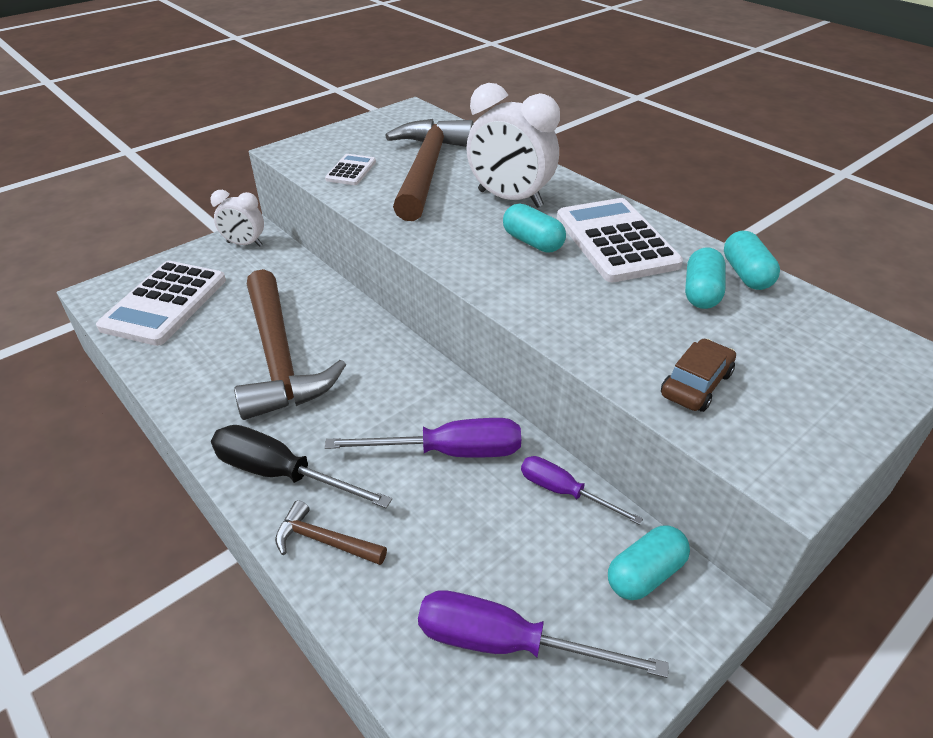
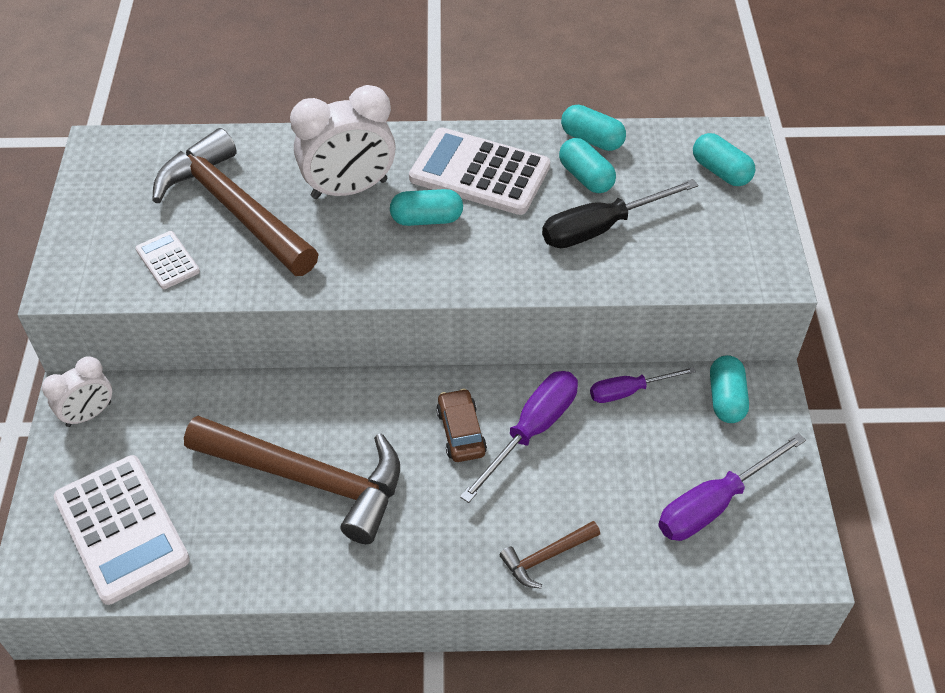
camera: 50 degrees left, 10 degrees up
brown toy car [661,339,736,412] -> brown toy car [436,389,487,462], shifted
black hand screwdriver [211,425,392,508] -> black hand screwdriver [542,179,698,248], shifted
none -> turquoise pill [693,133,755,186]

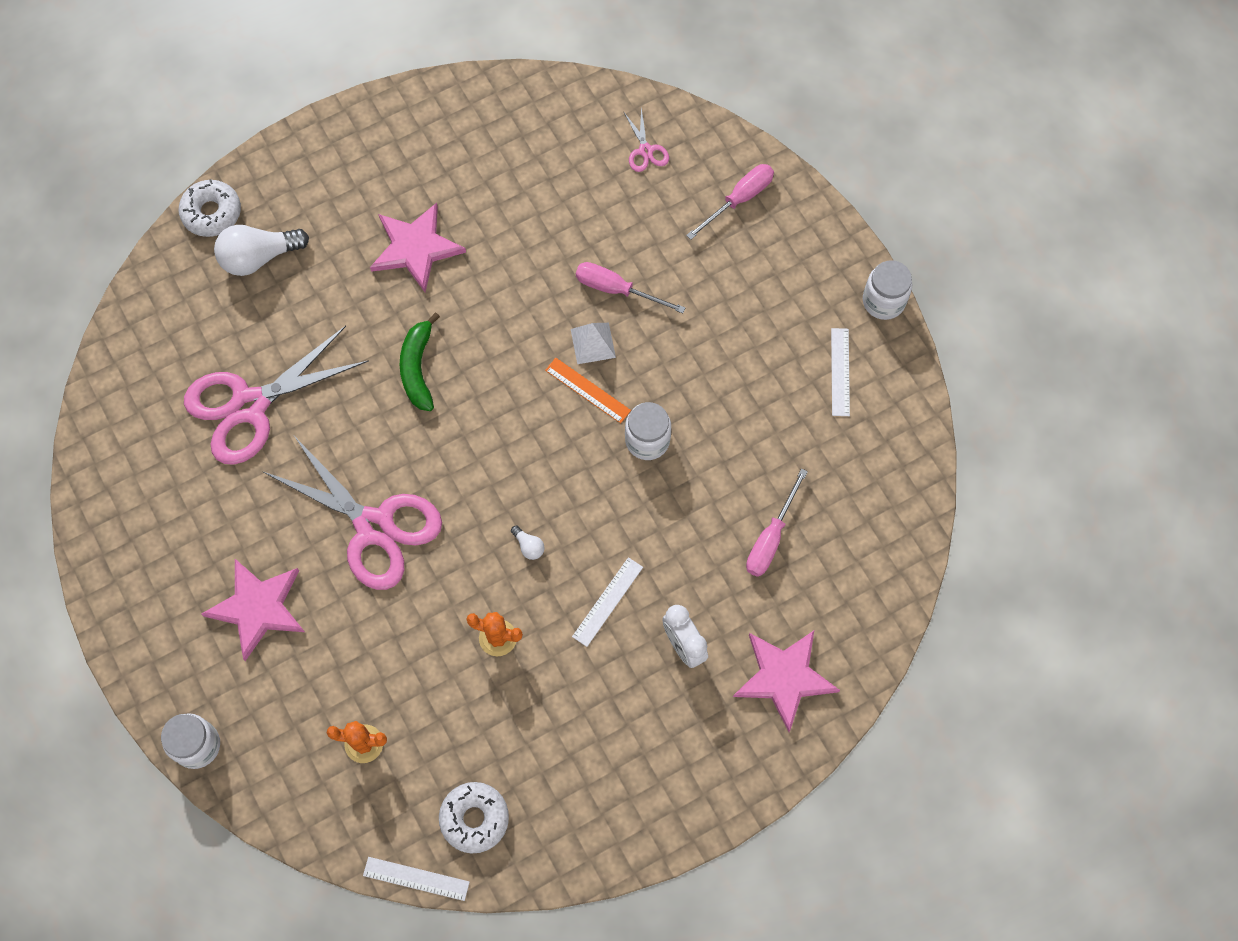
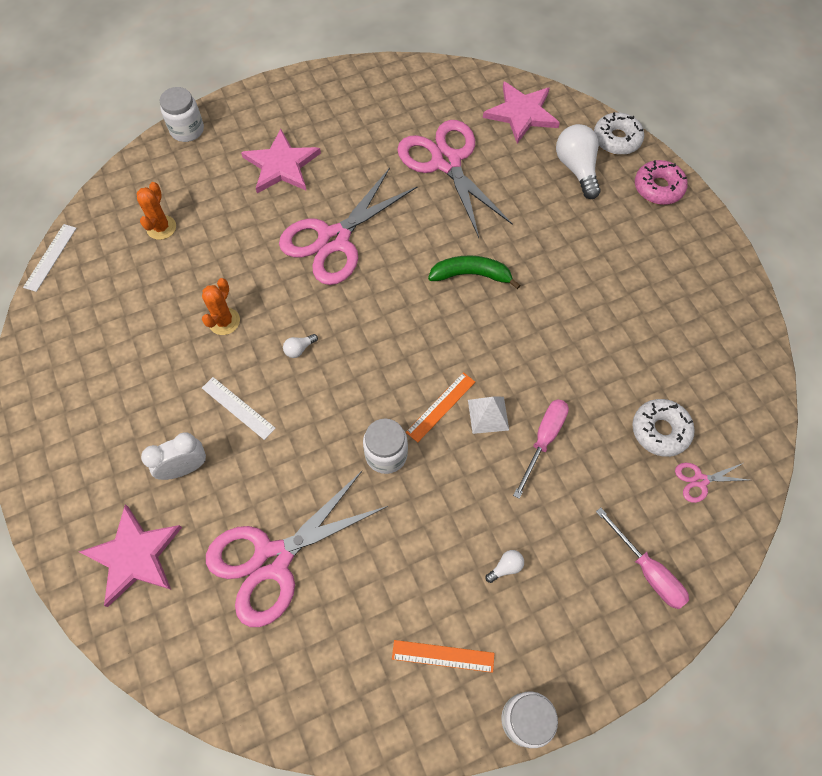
camera: 95 degrees right, 5 degrees down
rosy hand screwdriver [746,468,808,577] -> rosy scissors [206,471,388,627]
white ruler [831,328,850,416] -> orange-coloured ruler [392,640,495,673]
rosy five-pointed star [370,203,466,292] -> rosy five-pointed star [483,82,560,144], shifted
none -> white lightbulb [486,550,524,583]
white glazed donut [439,782,509,853] -> white glazed donut [632,399,695,457], shifted
none -> rosy glazed donut [635,160,688,205]

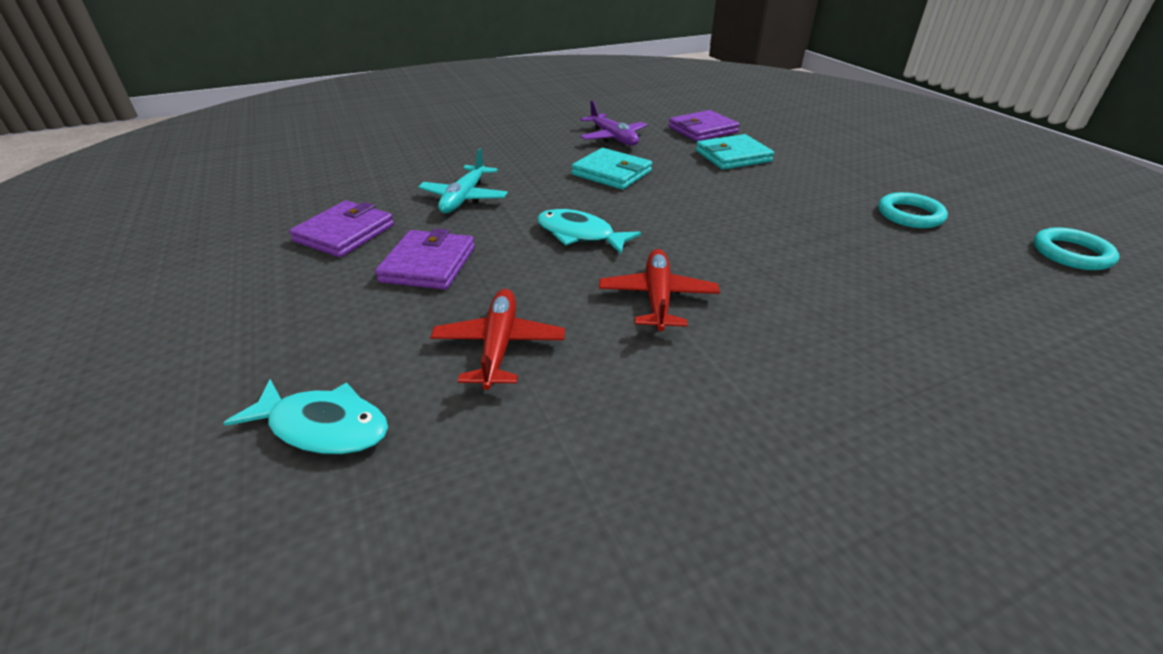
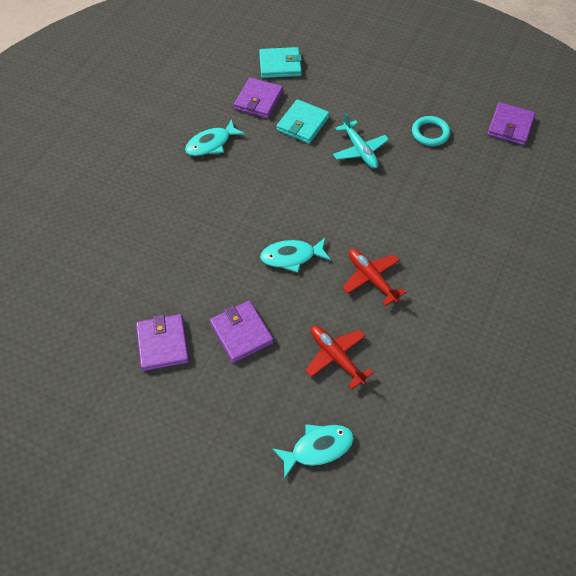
camera: 40 degrees left, 20 degrees up
violet toy plane [580,100,647,145] -> turquoise fish [185,119,245,156]
turquoise card wallet [572,148,652,190] -> turquoise card wallet [259,47,302,78], shifted
turquoise toy plane [418,148,508,213] -> turquoise toy plane [333,113,389,169], shifted
turquoise torus [1033,227,1119,270] -> violet card wallet [487,102,535,146]

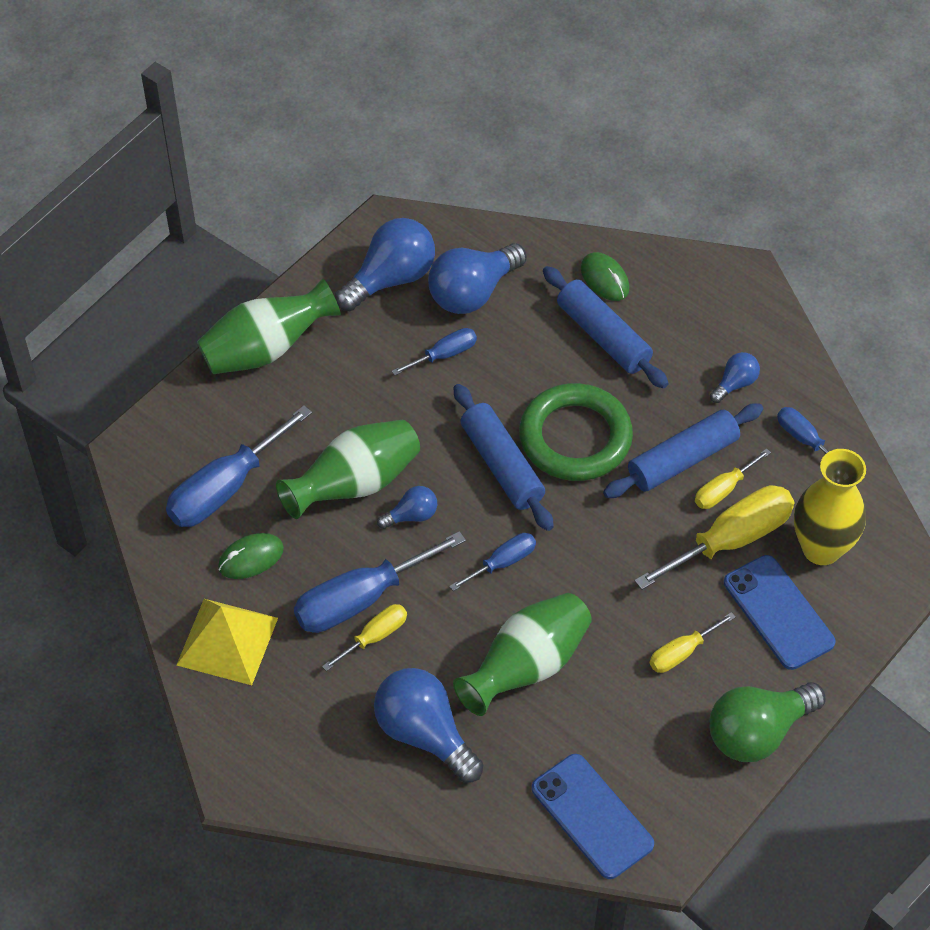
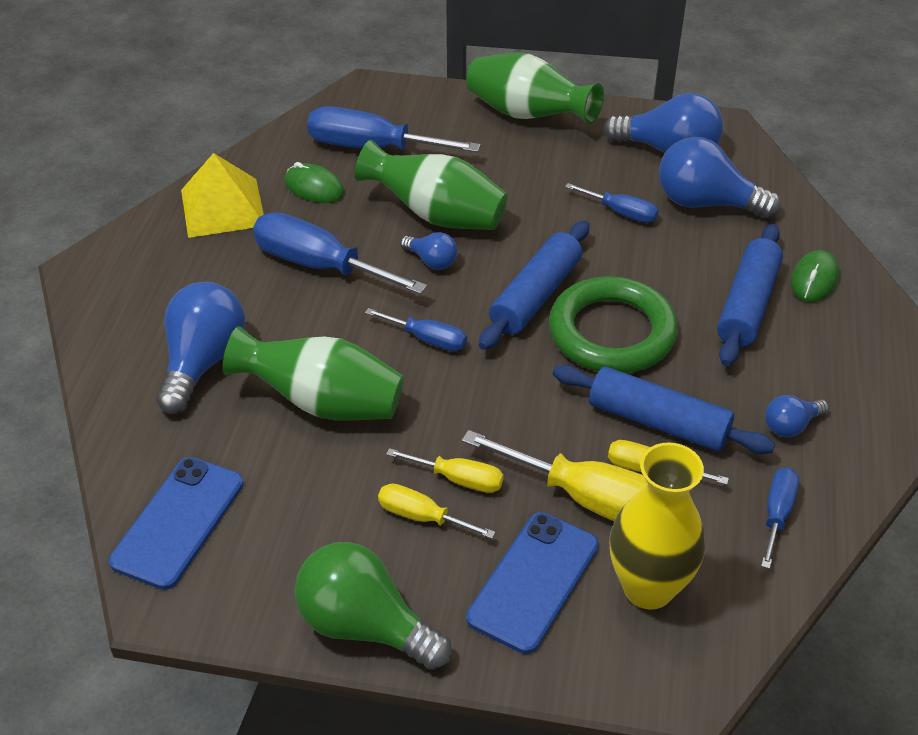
camera: 60 degrees right, 10 degrees down
yellow hand screwdriver [322,604,407,671] -> yellow hand screwdriver [386,448,503,493], shifted
cobalt lightbulb [710,352,760,403] -> cobalt lightbulb [765,395,829,438], 135 degrees clockwise

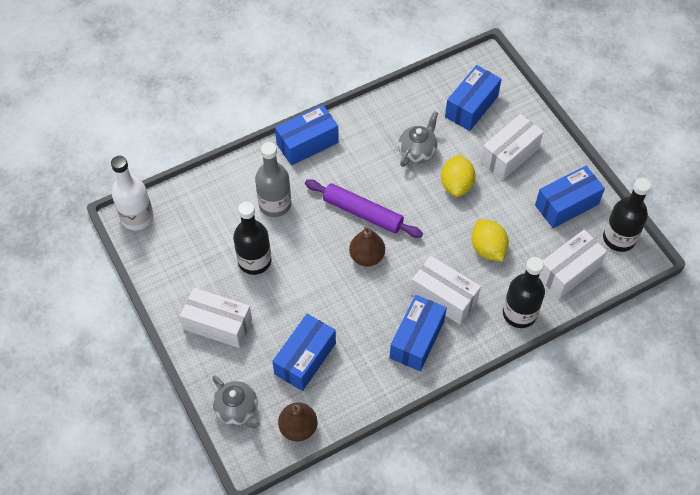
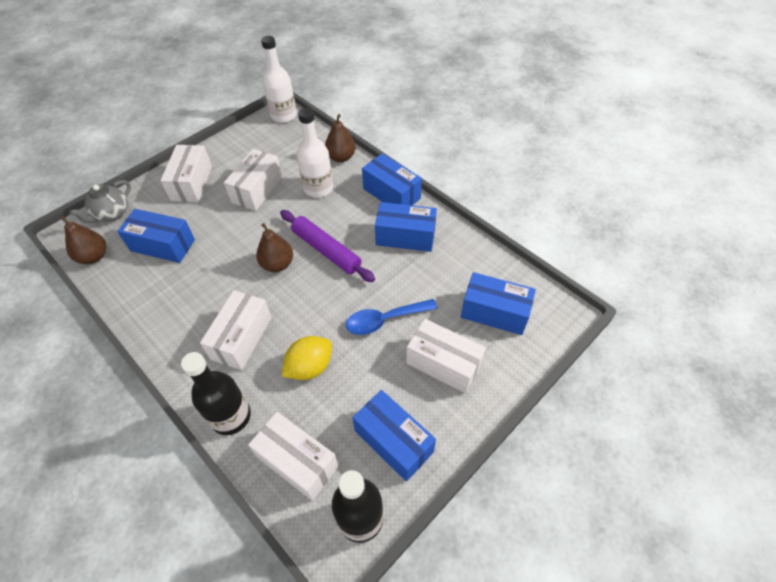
camera: 75 degrees right, 5 degrees down
black drink bottle [233,201,271,275] -> white box [224,149,283,211]
violet rolling pin [305,179,423,238] -> violet rolling pin [280,210,375,282], 60 degrees counterclockwise
grey drink bottle [255,142,291,217] -> white drink bottle [297,108,333,198]
none -> brown pear fruit [325,114,356,162]
yellow citrus fruit [441,155,475,197] -> cobalt teaspoon [346,299,438,335]
cobalt box [390,295,447,371] -> cobalt box [375,202,437,252], shifted
grey tea pot [398,111,438,167] -> none

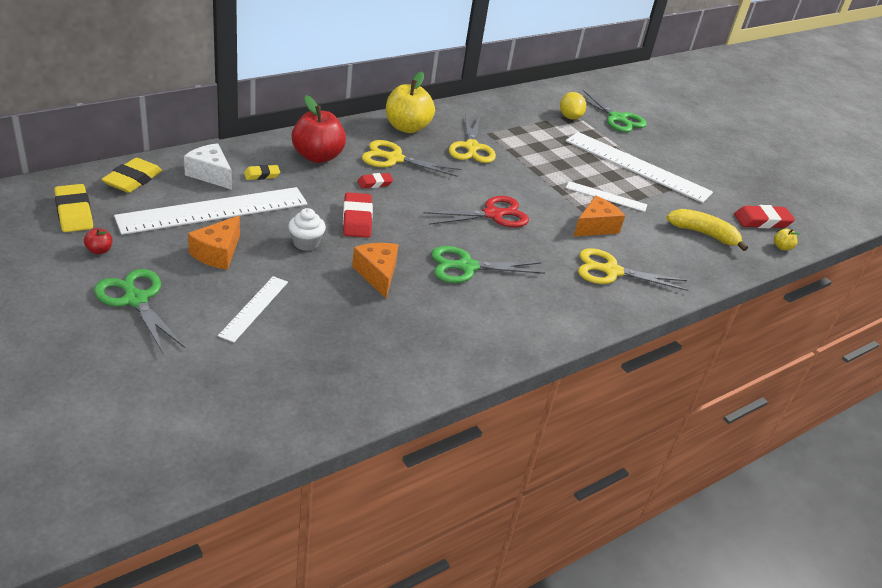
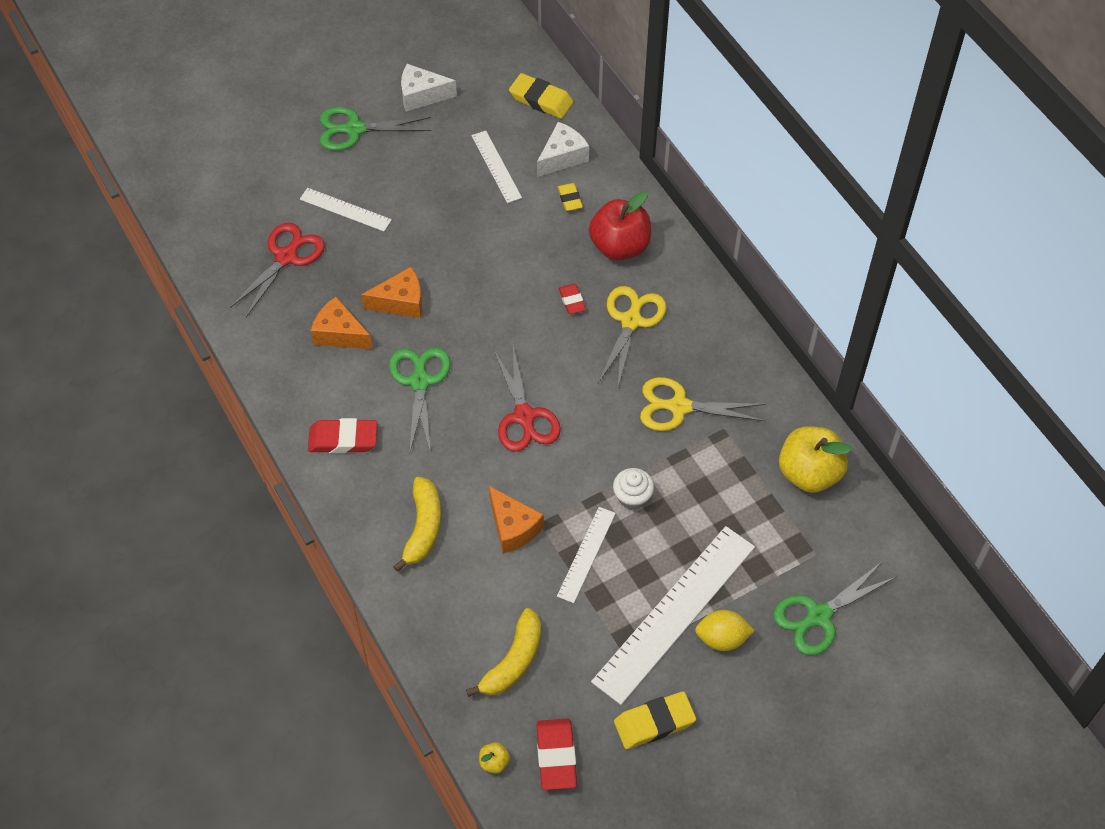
camera: 100 degrees right, 20 degrees up
none -> scarlet scissors [230,223,325,317]
scarlet gum eraser [343,192,373,238] -> scarlet gum eraser [308,418,377,453], shifted
orange-coloured cheese [188,216,240,270] -> orange-coloured cheese [311,297,373,349], shifted
leaf-green scissors [94,269,185,355] -> leaf-green scissors [320,107,431,151], 150 degrees counterclockwise
yellow scissors [578,248,688,291] -> yellow toy banana [393,477,441,572]
scarlet apple [84,228,112,254] -> white cheese [401,64,457,112]
white ruler [114,187,307,235] -> white ruler [471,131,522,203], x0.50
white muffin [288,208,326,251] -> white muffin [613,468,654,510], shifted
yellow gum eraser [54,184,93,232] -> yellow gum eraser [614,691,696,749], shifted
yellow citrus fruit [560,92,586,120] -> yellow citrus fruit [695,610,755,651], shifted
yellow apple [386,71,435,133] -> yellow apple [779,426,852,493], shifted

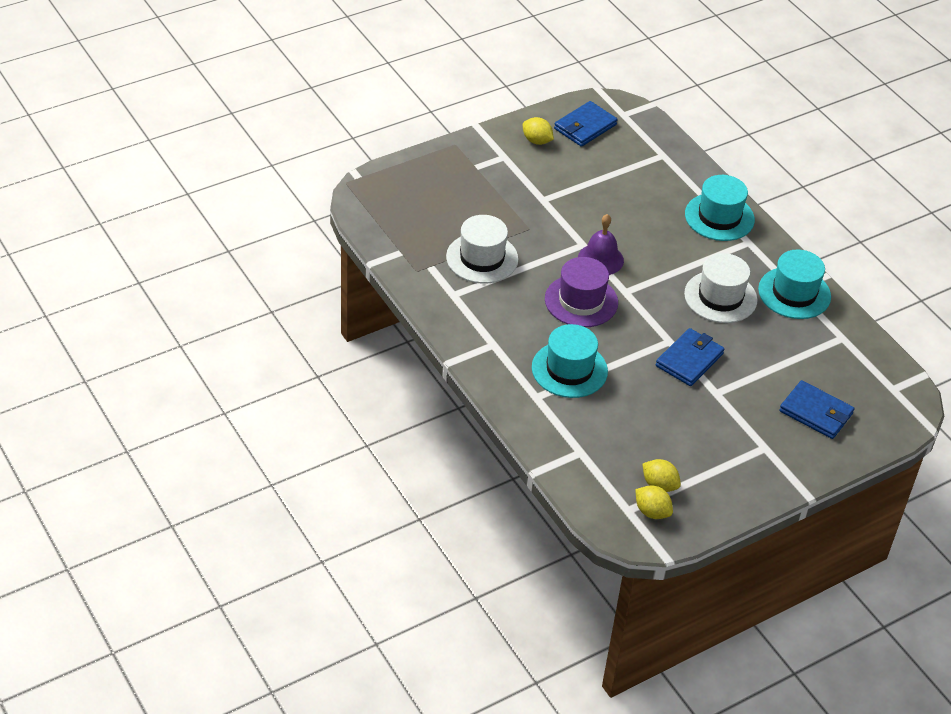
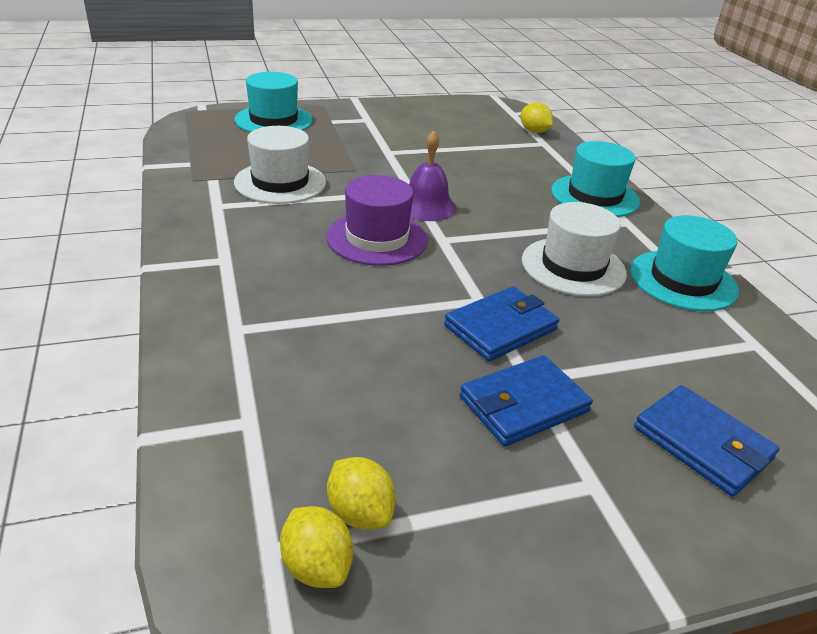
camera: 15 degrees right, 10 degrees down
turquoise tall hat [532,324,608,398] -> turquoise tall hat [234,72,313,132], shifted
cobalt card wallet [554,101,618,147] -> cobalt card wallet [460,355,593,446], shifted
yellow citrus fruit [523,117,554,145] -> yellow citrus fruit [521,102,553,133], shifted

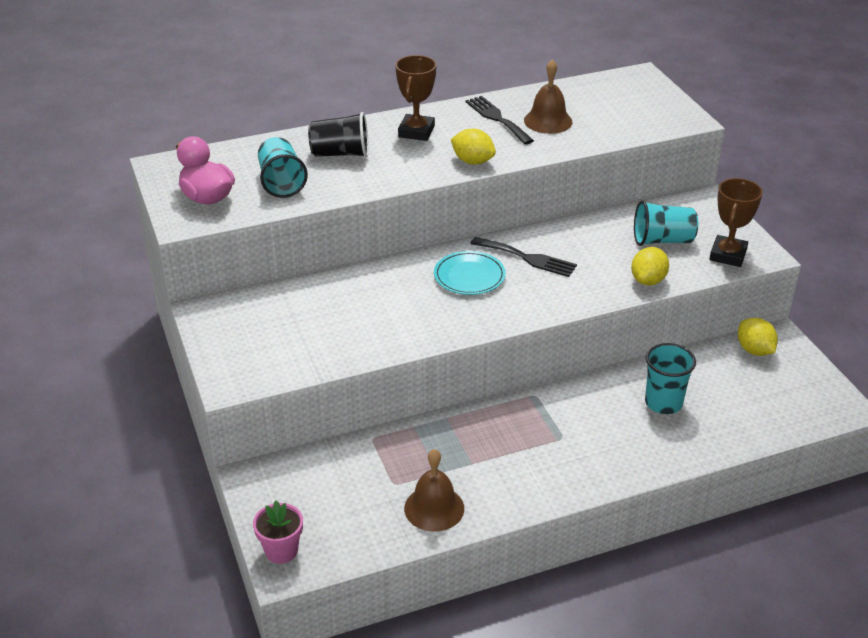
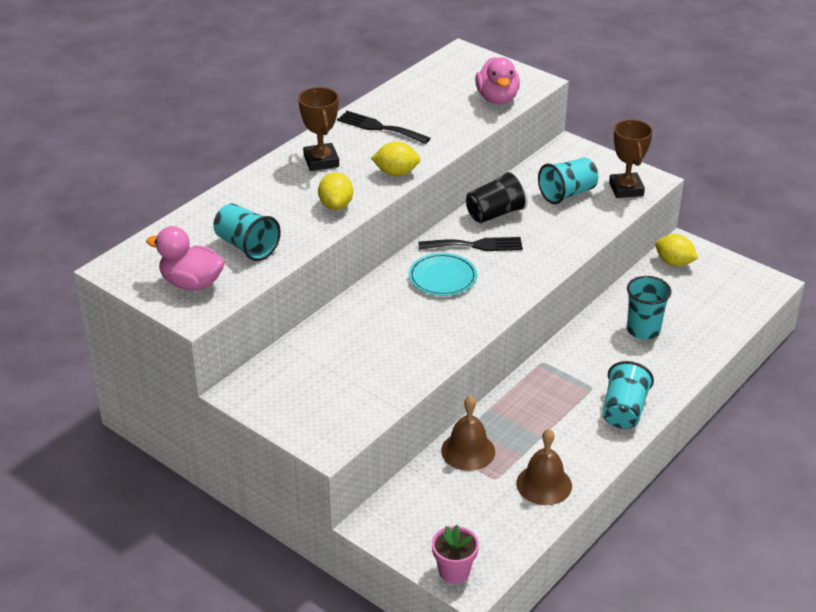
camera: 30 degrees left, 0 degrees up
yellow citrus fruit [631,247,669,286] -> yellow citrus fruit [318,172,353,210], shifted
brown bell [524,59,572,134] -> brown bell [441,396,495,471], shifted
black tumbler [308,112,369,157] -> black tumbler [466,171,528,223], shifted
none -> rosy duck [475,57,520,104]
none -> turquoise tumbler [603,361,654,429]

